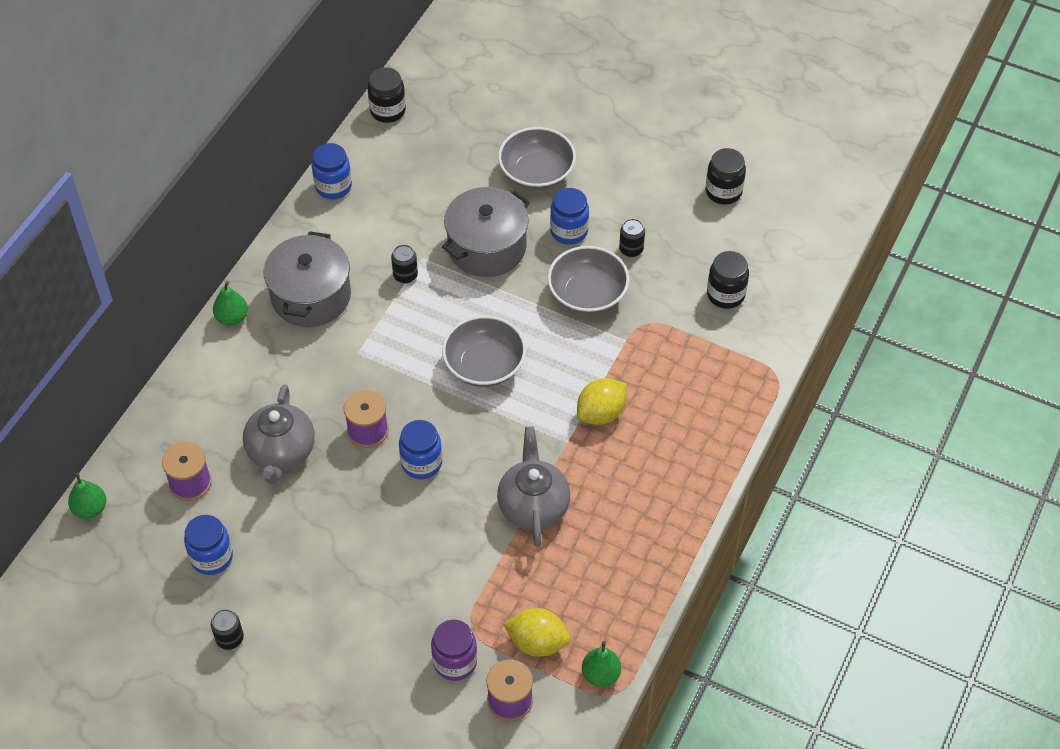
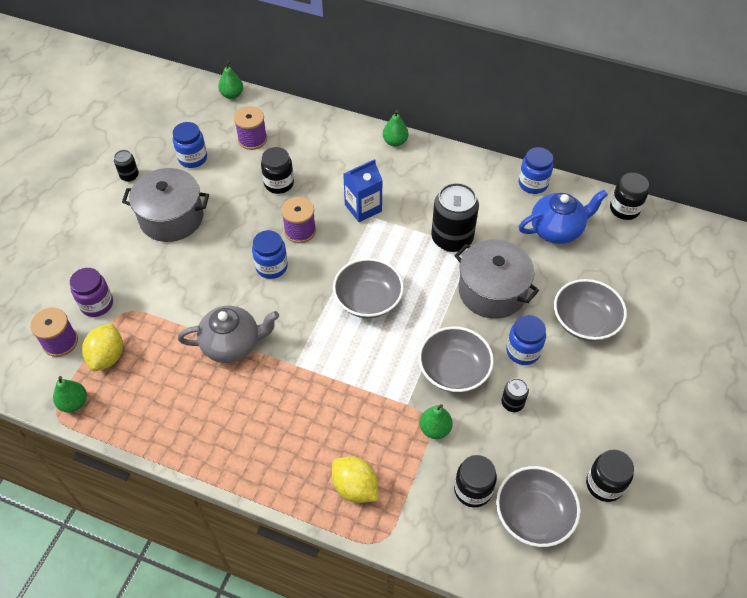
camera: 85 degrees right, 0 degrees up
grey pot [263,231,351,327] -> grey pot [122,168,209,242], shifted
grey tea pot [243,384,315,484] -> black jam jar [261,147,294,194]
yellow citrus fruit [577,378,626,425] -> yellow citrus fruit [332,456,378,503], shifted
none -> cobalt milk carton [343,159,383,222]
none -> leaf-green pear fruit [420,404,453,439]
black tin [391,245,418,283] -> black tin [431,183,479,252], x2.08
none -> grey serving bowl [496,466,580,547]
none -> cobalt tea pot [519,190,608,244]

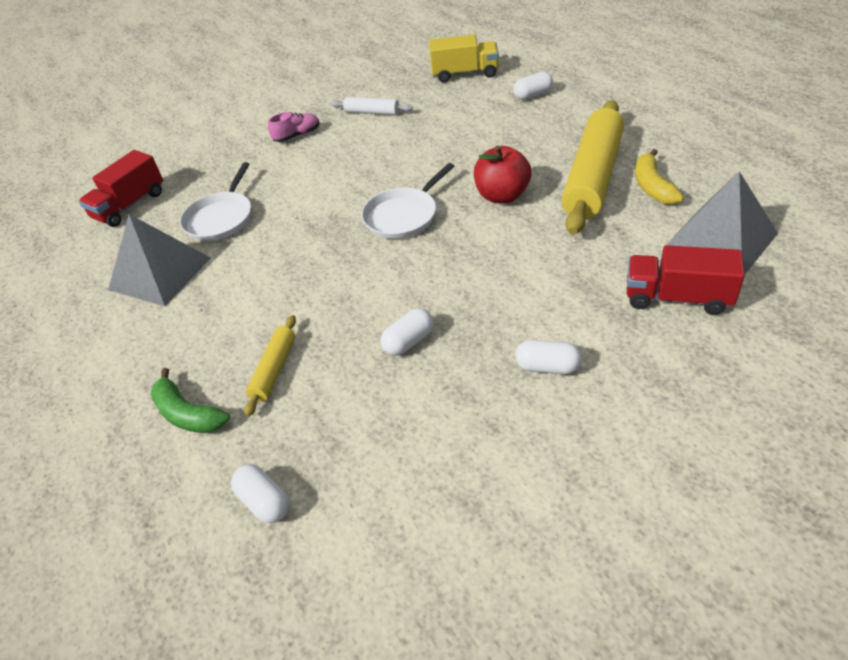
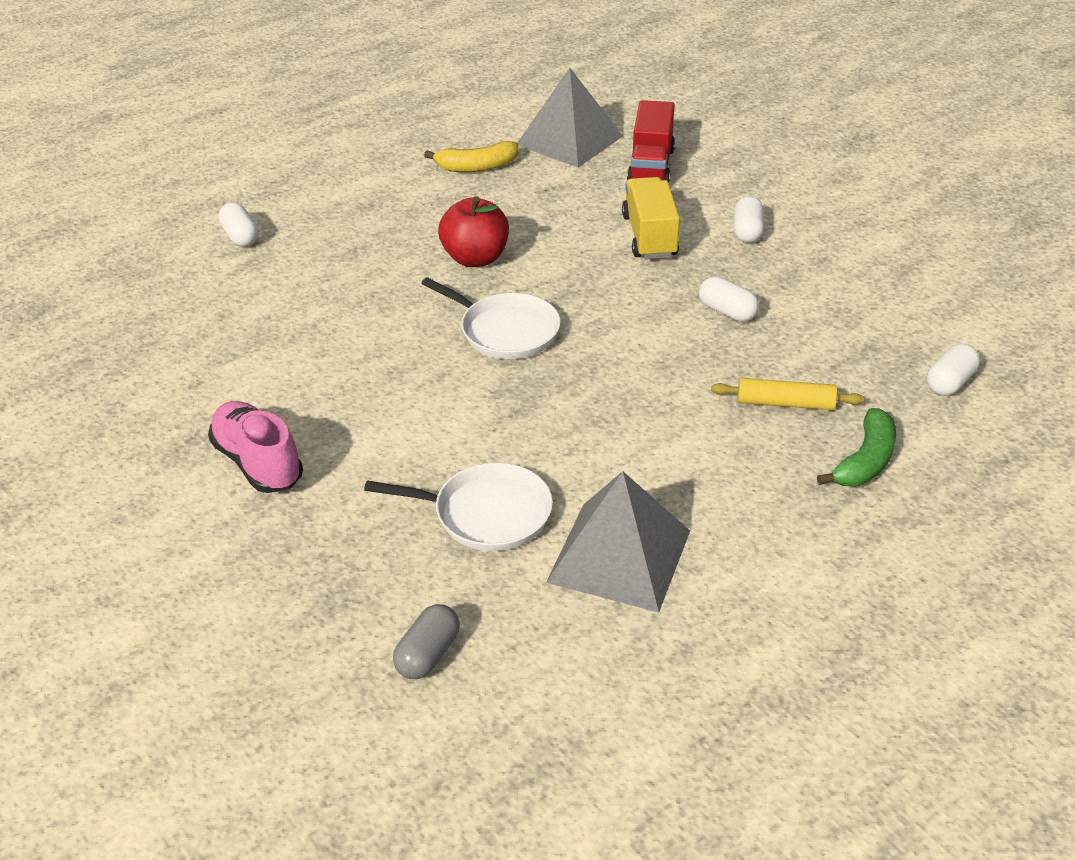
camera: 100 degrees left, 5 degrees down
rosy sneaker [268,112,320,142] -> rosy sneaker [208,401,303,493], x1.50
scarlet lorry [79,150,163,227] -> grey pill [393,604,460,679]
yellow lorry [429,34,499,83] -> yellow lorry [622,177,680,259], shifted
white rolling pin [331,97,413,115] -> none
yellow rolling pin [561,100,624,235] -> none

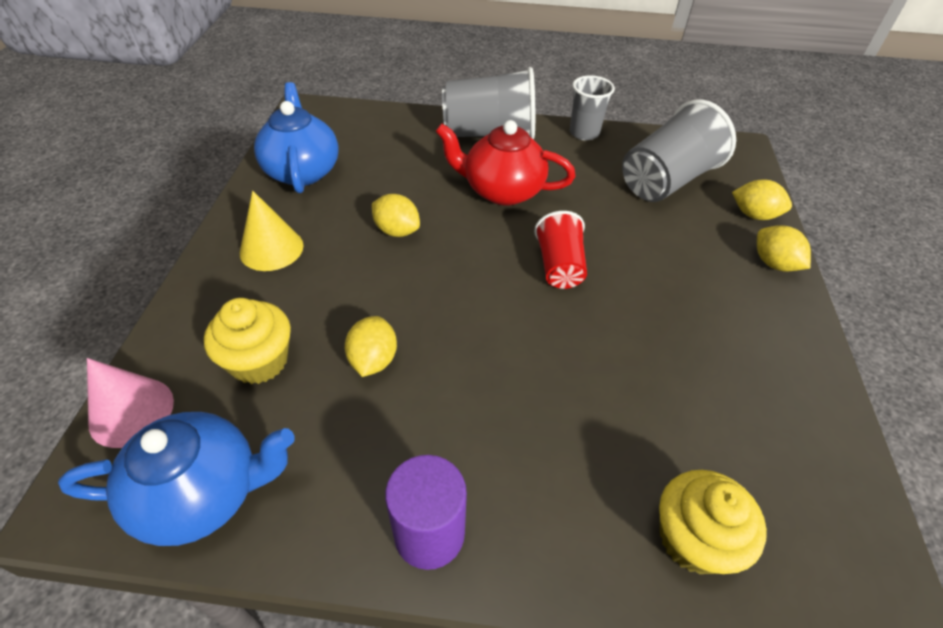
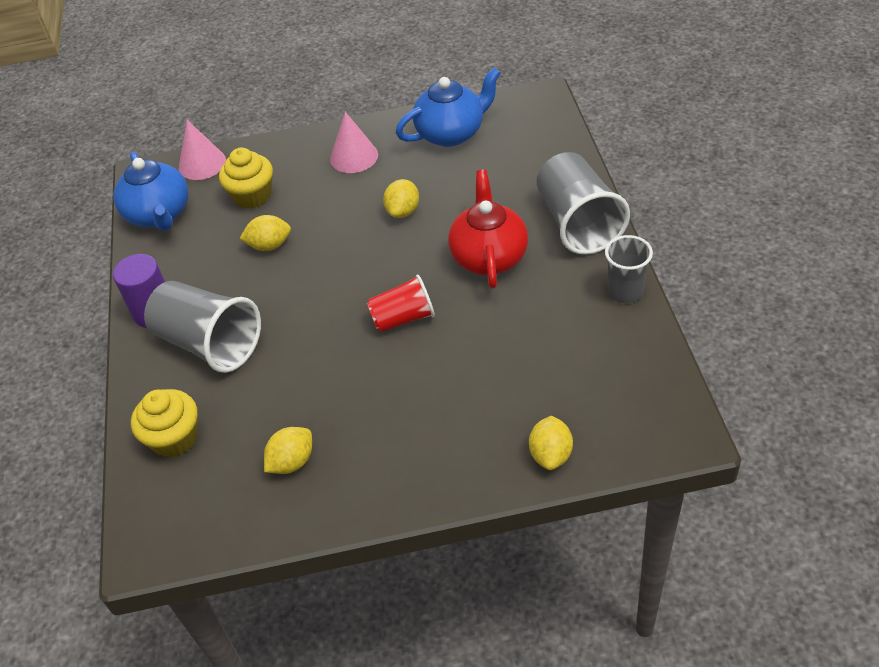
camera: 80 degrees right, 0 degrees up
grey tumbler [622,99,736,202] -> grey tumbler [144,281,261,373], shifted
yellow citrus fruit [757,225,811,272] -> yellow citrus fruit [264,427,312,474], shifted
yellow solid cone [240,191,304,271] -> rosy solid cone [330,112,378,173]

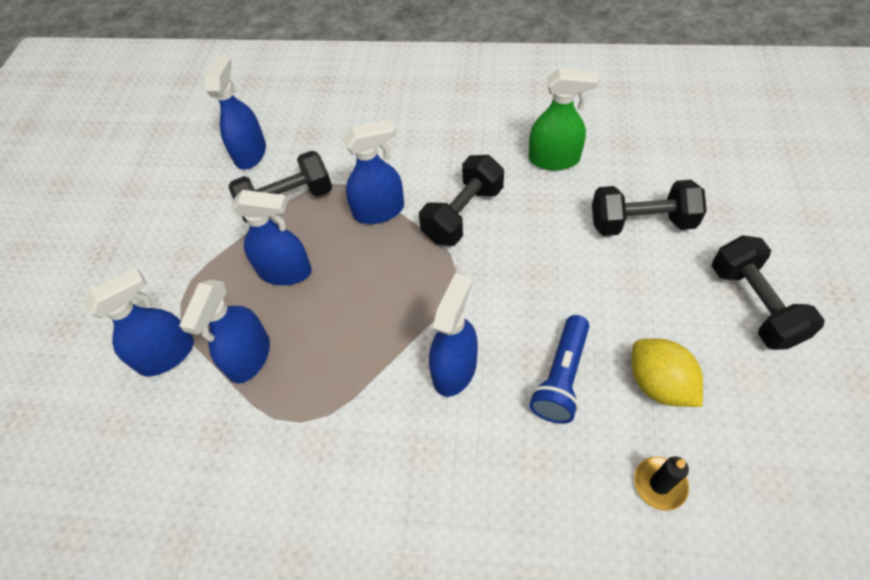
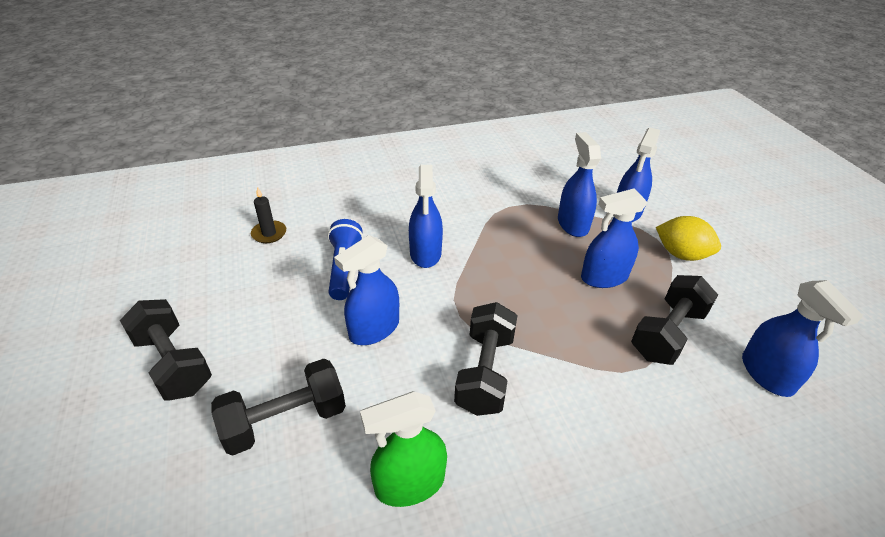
camera: 150 degrees right, 15 degrees down
cobalt sprayer [343,120,404,224] -> cobalt sprayer [334,235,399,345], shifted
yellow citrus fruit [632,339,703,407] -> yellow citrus fruit [656,216,721,261], shifted

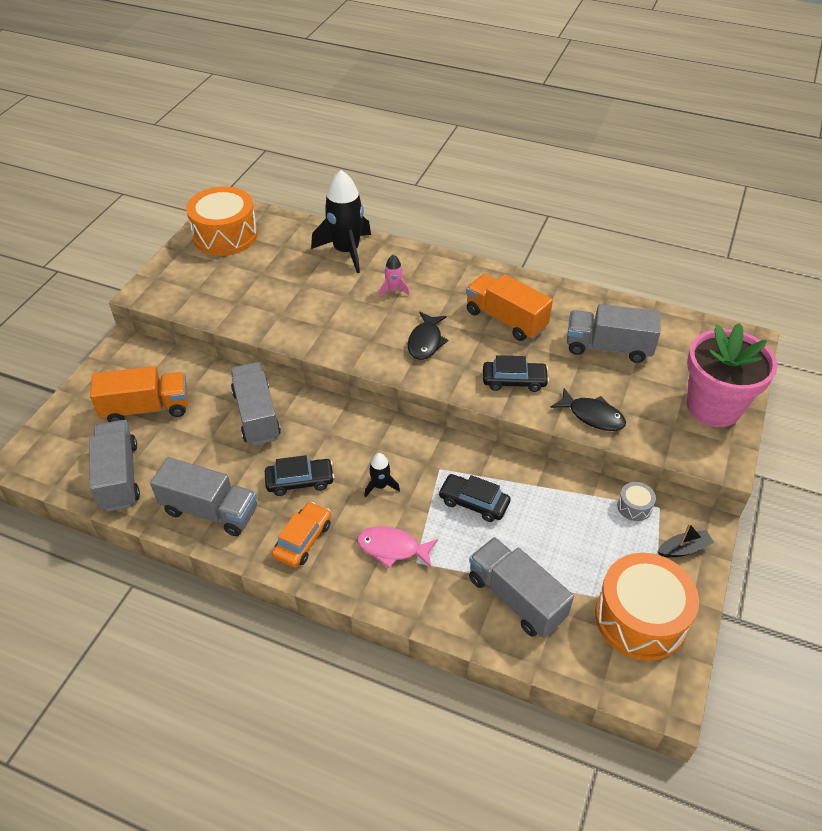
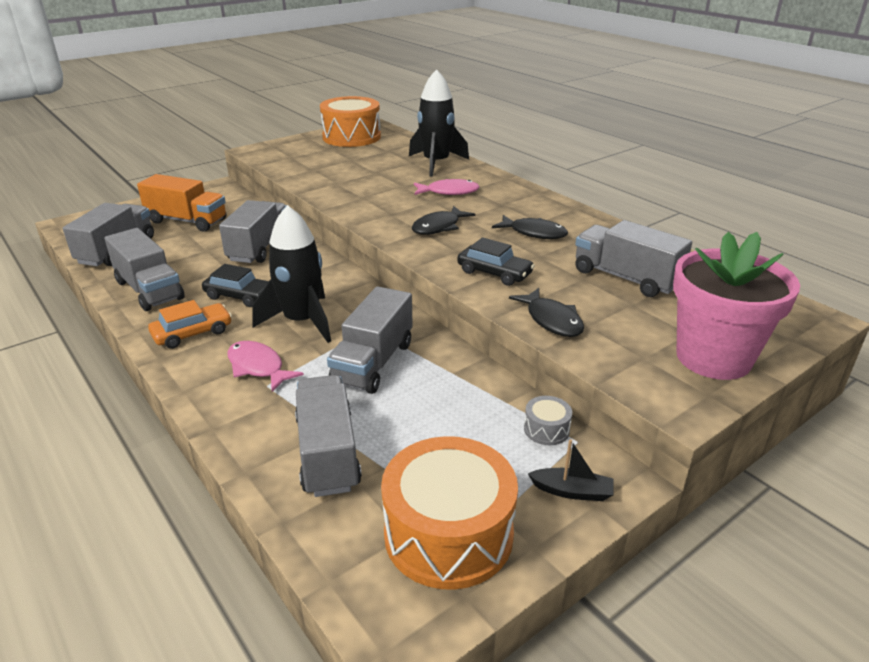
camera: 30 degrees right, 15 degrees down
black spaceship [364,453,400,497] -> black spaceship [252,205,331,343], x2.18
black toy car [438,474,511,522] -> grey lorry [327,286,413,394]
rosy spaceship [379,255,410,297] -> rosy fish [414,179,480,195]
orange-coloured lorry [466,274,553,341] -> black fish [492,215,568,239]

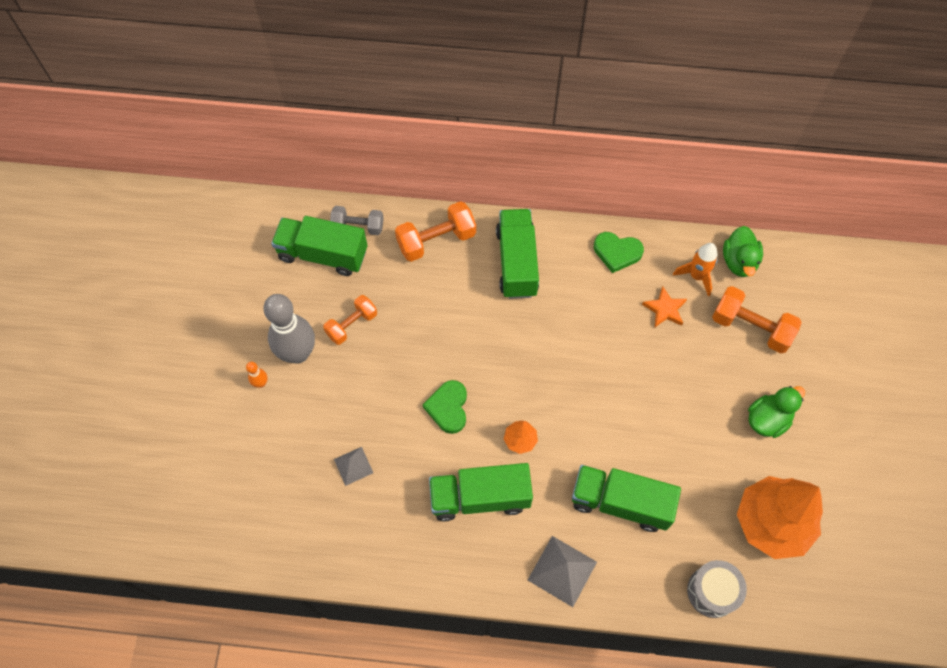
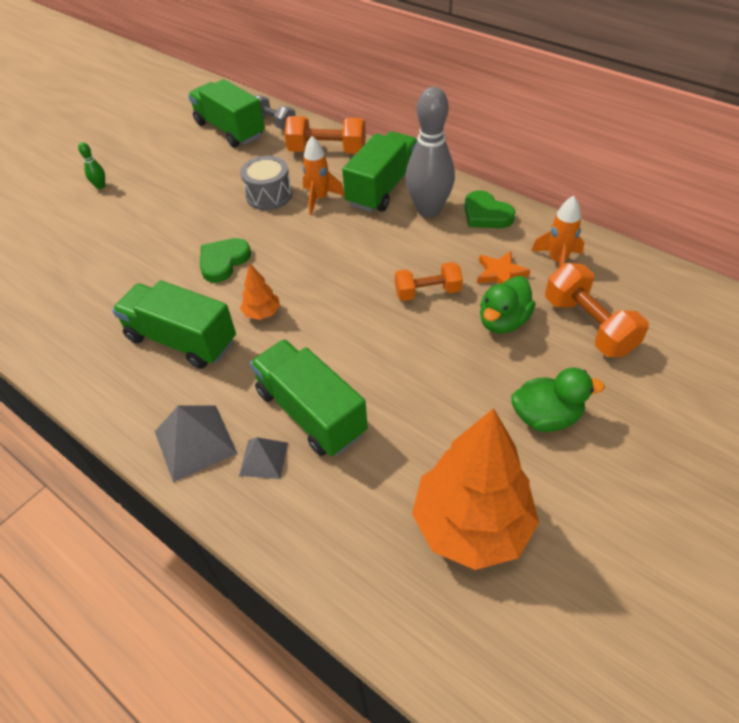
camera: 35 degrees right, 15 degrees down
orange-coloured skittle [246,362,268,388] -> leaf-green skittle [78,142,105,189]
grey solid pyramid [334,447,373,486] -> grey solid pyramid [239,437,288,479], shifted
grey toy drum [687,560,747,618] -> grey toy drum [240,156,292,210], shifted
none -> orange-coloured spaceship [303,136,345,215]
orange-coloured hand weight [323,295,377,345] -> orange-coloured hand weight [395,262,463,301], shifted
grey skittle [263,294,315,364] -> grey skittle [405,87,455,218], shifted
leaf-green duck [723,226,763,277] -> leaf-green duck [480,276,536,334], shifted

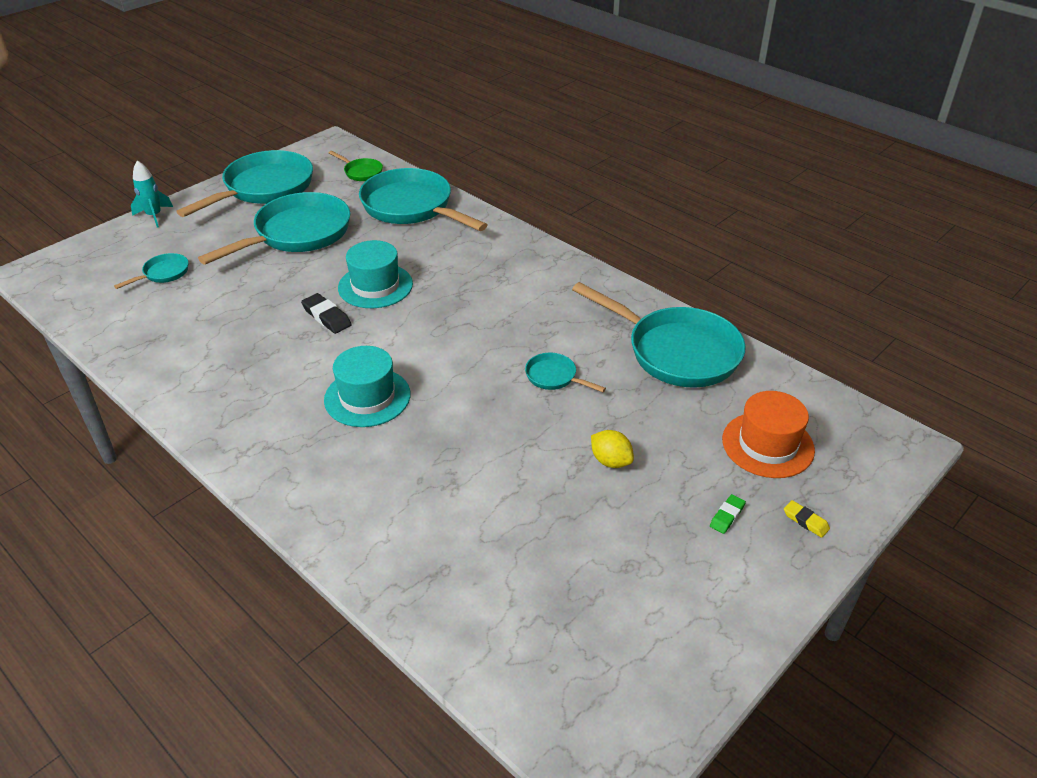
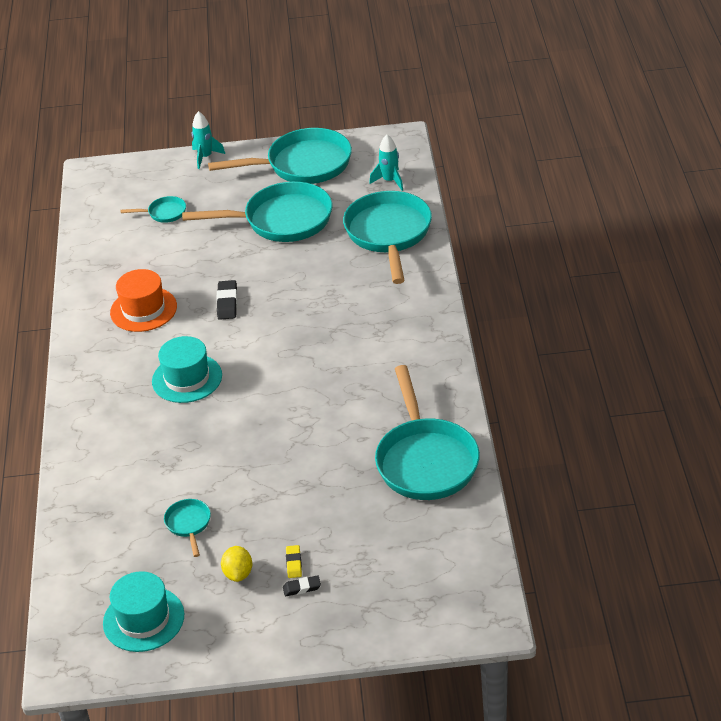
camera: 45 degrees right, 0 degrees up
turquoise tall hat [338,240,413,308] -> turquoise tall hat [103,571,184,652], shifted
orange-coloured tall hat [722,391,815,478] -> orange-coloured tall hat [110,269,177,332], shifted
turquoise frying pan [525,353,606,392] -> turquoise frying pan [164,499,211,557], shifted
yellow citrus fruit [591,430,634,468] -> yellow citrus fruit [221,546,252,582], shifted
leaf-green gum eraser [710,494,746,534] -> black gum eraser [283,575,321,596]
yellow gum eraser [784,500,830,538] -> yellow gum eraser [286,545,302,578], shifted
leaf-green frying pan [329,151,383,181] -> turquoise spaceship [369,134,403,191]

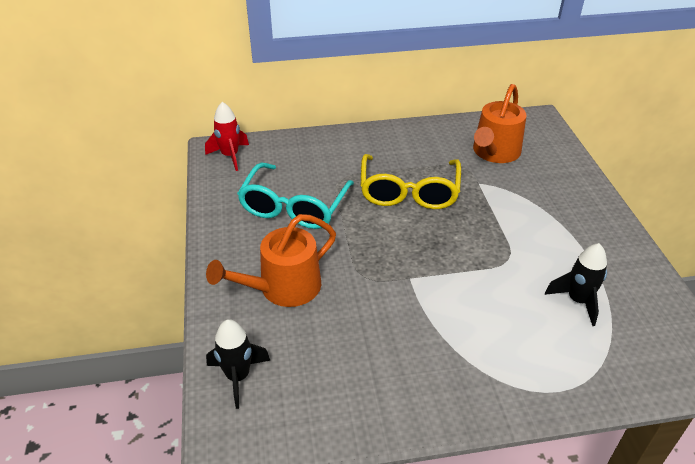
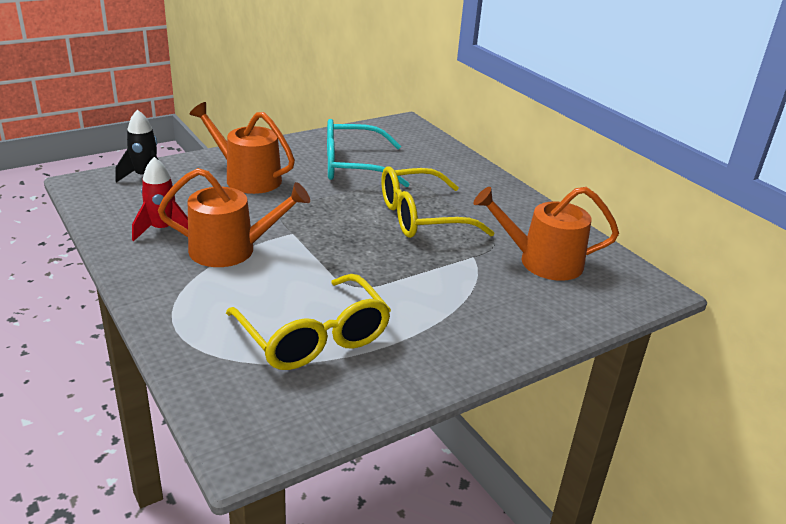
camera: 65 degrees right, 10 degrees down
scarlet spaceship [205,102,249,171] -> scarlet spaceship [132,157,188,241], shifted
none -> orange-coloured watering can [158,168,310,267]
black spaceship [545,243,607,326] -> yellow spectacles [226,274,391,370]

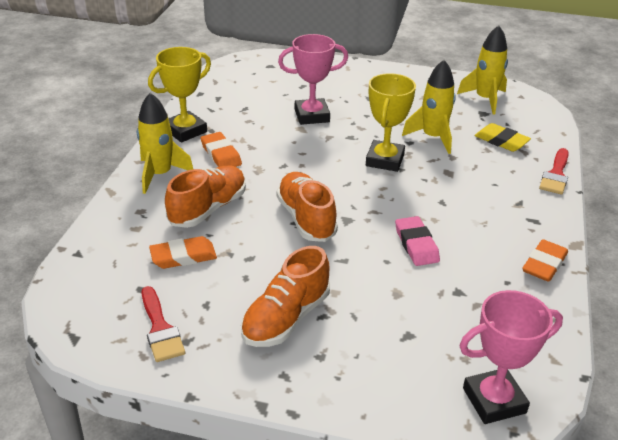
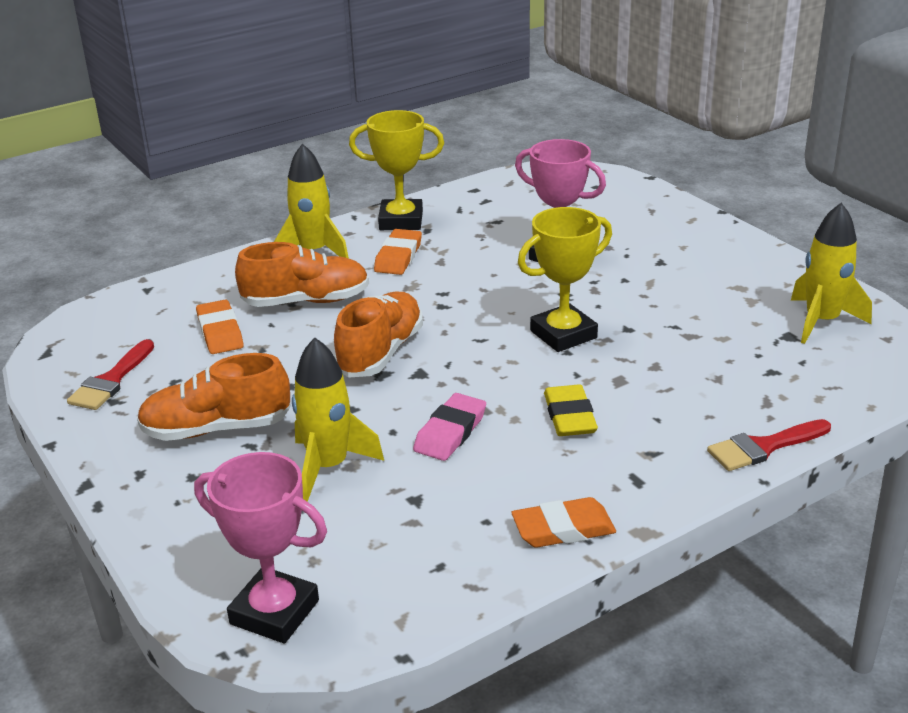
camera: 45 degrees right, 5 degrees down
orange-coloured gum eraser [149,236,217,269] -> orange-coloured gum eraser [196,300,244,354], 45 degrees clockwise
yellow spaceship [402,60,456,154] -> yellow spaceship [292,337,384,502], shifted
yellow gum eraser [475,123,531,152] -> yellow gum eraser [544,384,598,436], shifted

